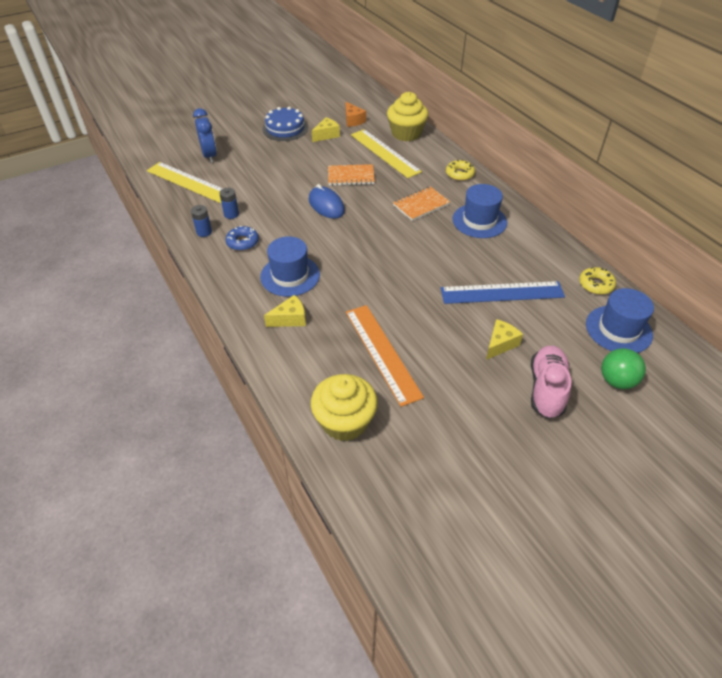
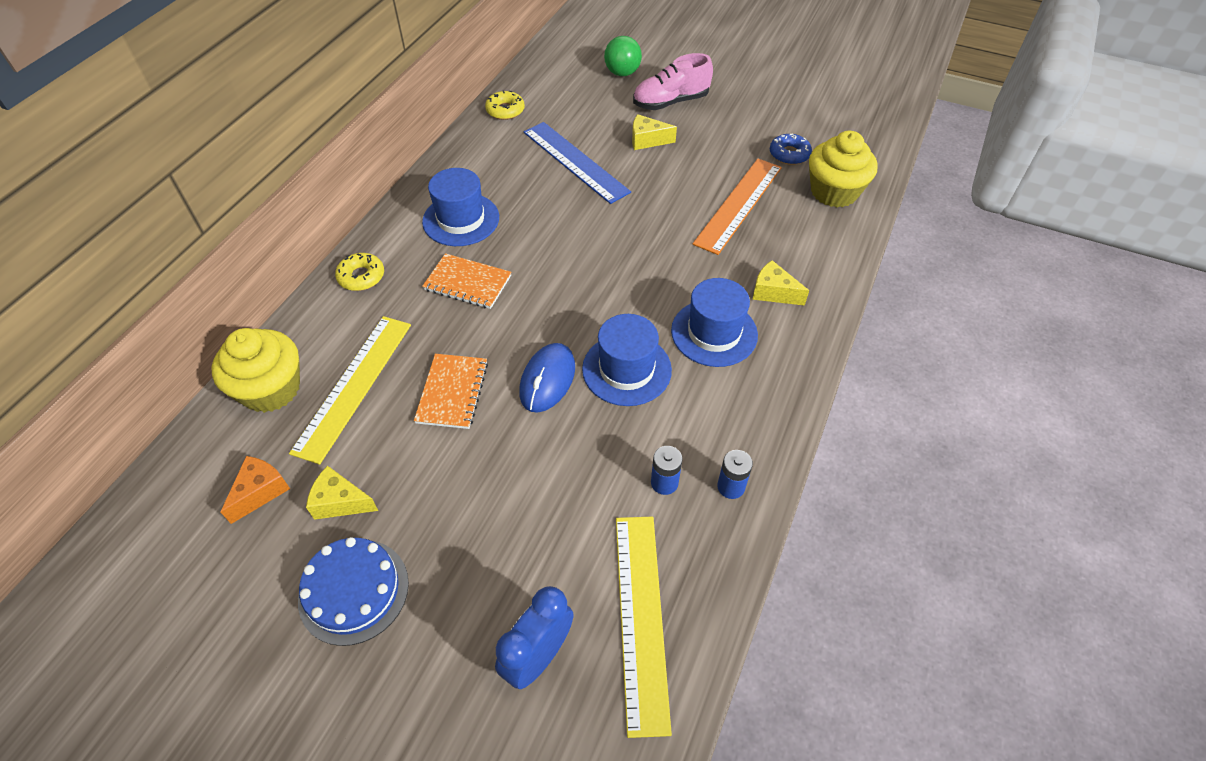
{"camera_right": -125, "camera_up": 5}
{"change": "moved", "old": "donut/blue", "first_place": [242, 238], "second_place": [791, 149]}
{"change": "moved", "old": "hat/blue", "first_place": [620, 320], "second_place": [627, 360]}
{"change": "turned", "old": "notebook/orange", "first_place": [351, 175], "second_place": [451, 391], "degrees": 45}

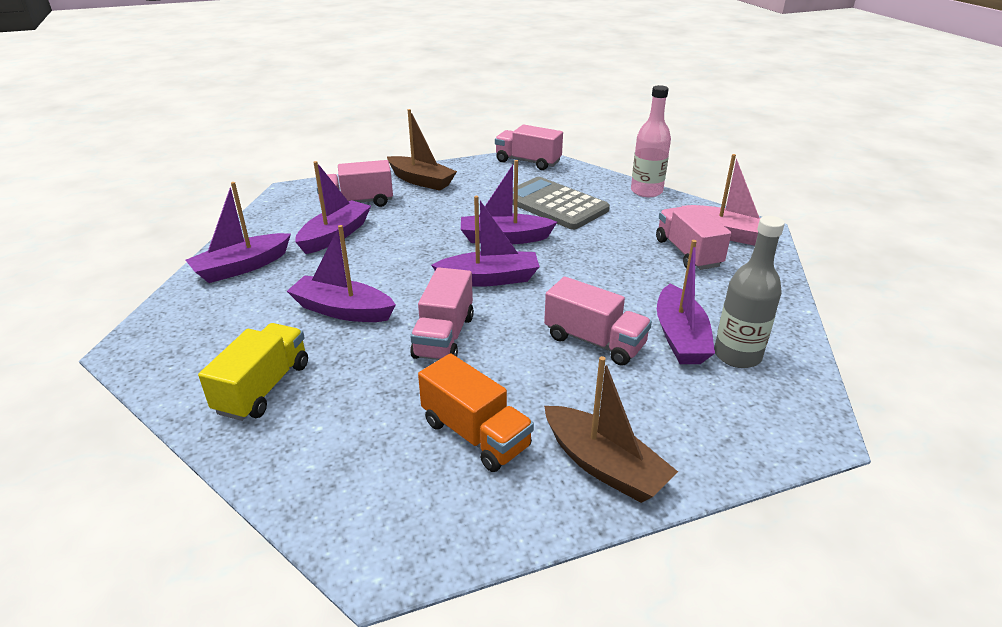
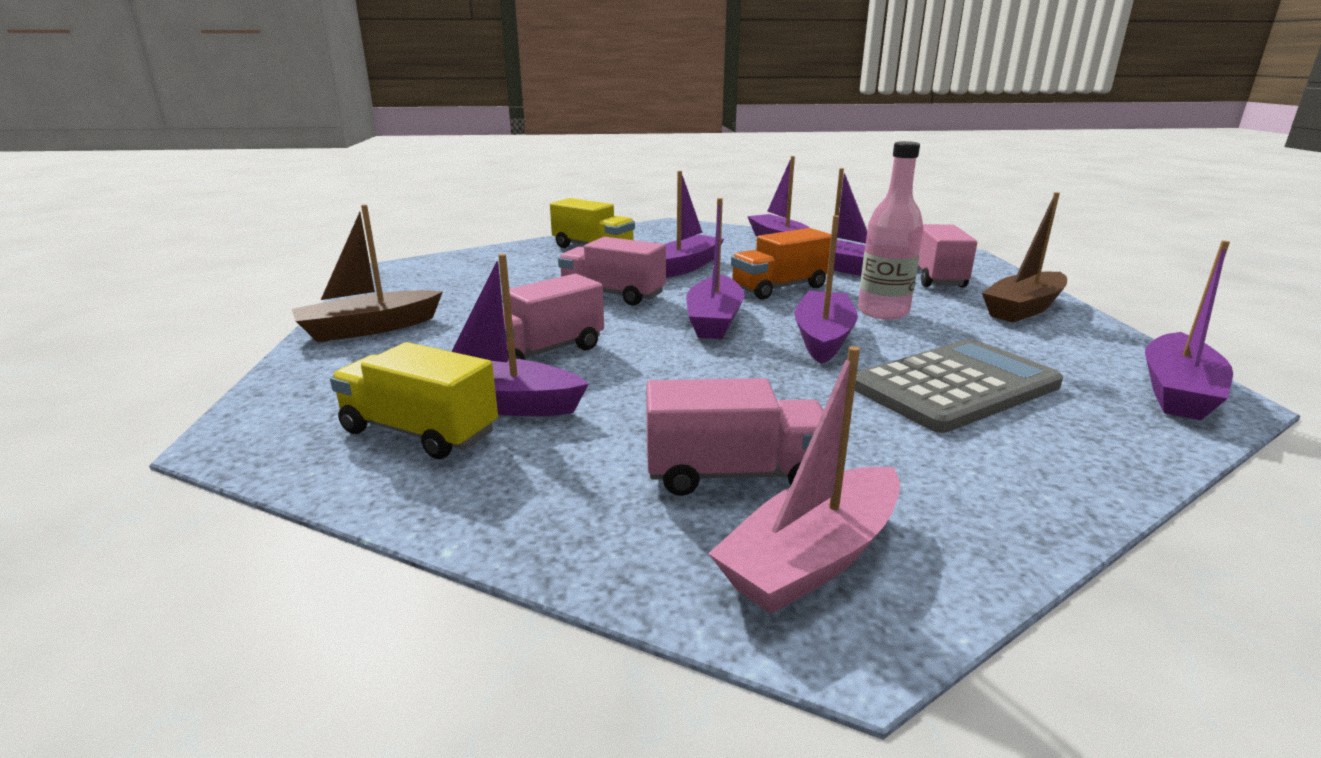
{"camera_right": 105, "camera_up": -10}
{"change": "moved", "old": "truck/orange", "first_place": [476, 412], "second_place": [781, 264]}
{"change": "moved", "old": "bottle/pink", "first_place": [651, 141], "second_place": [890, 230]}
{"change": "replaced", "old": "truck/pink", "new": "boat/purple", "first_place": [529, 147], "second_place": [1189, 330]}
{"change": "replaced", "old": "bottle/grey", "new": "truck/yellow", "first_place": [749, 292], "second_place": [414, 400]}

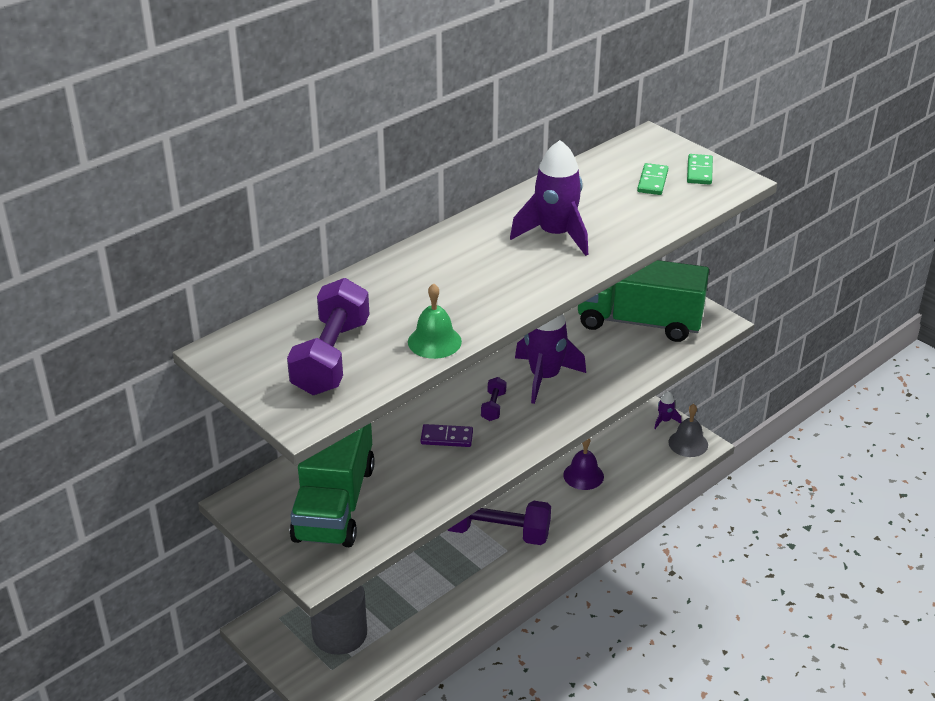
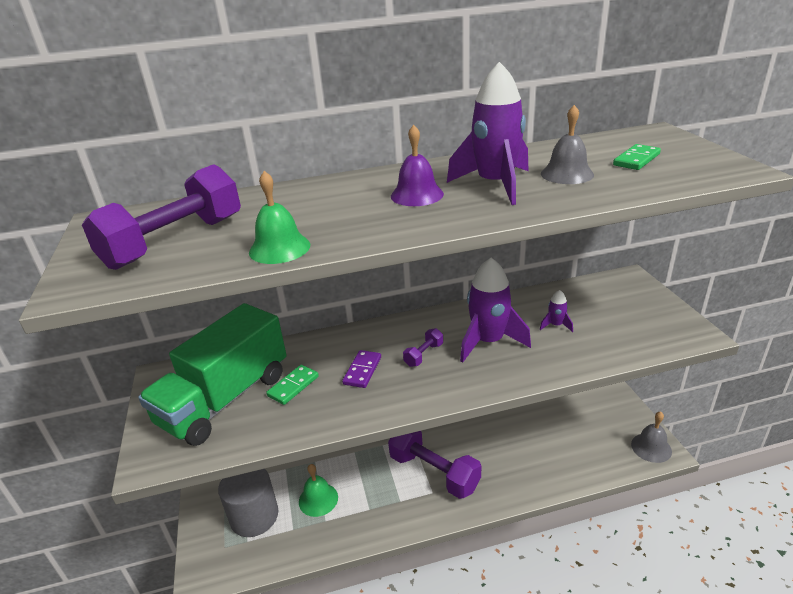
{"camera_right": 30, "camera_up": -5}
{"change": "removed", "old": "truck/green", "first_place": [643, 301]}
{"change": "added", "new": "bell/green", "second_place": [318, 490]}
{"change": "added", "new": "bell/grey", "second_place": [567, 144]}
{"change": "moved", "old": "bell/purple", "first_place": [583, 464], "second_place": [417, 165]}
{"change": "moved", "old": "rocket/purple", "first_place": [668, 410], "second_place": [556, 311]}
{"change": "moved", "old": "domino/green", "first_place": [700, 169], "second_place": [292, 385]}
{"change": "turned", "old": "domino/purple", "first_place": [447, 435], "second_place": [361, 369], "degrees": 75}

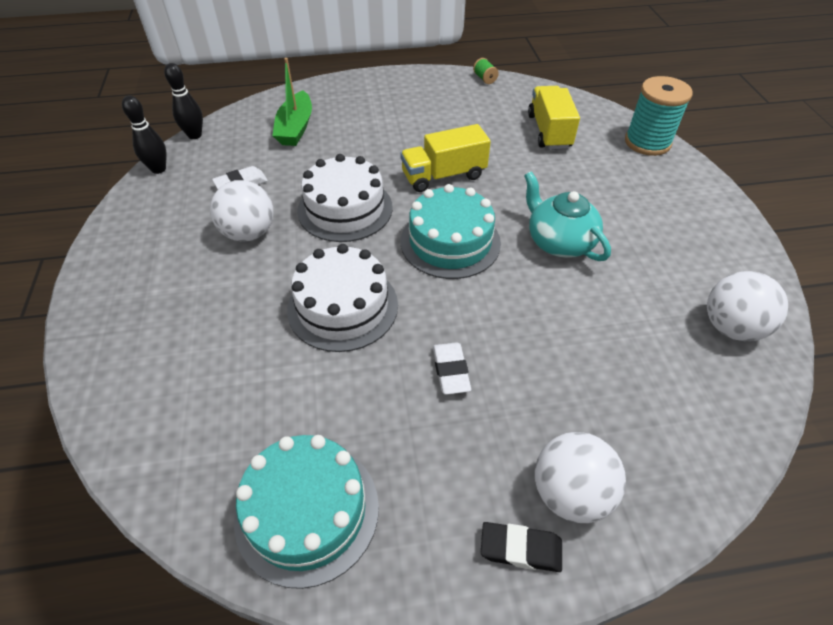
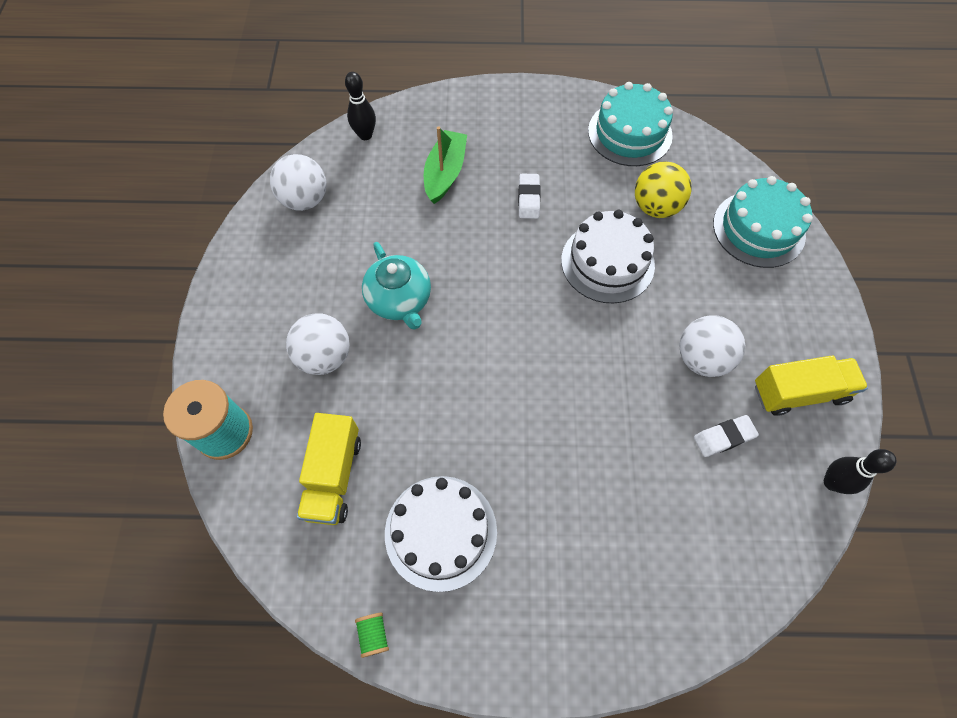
{"camera_right": -170, "camera_up": 15}
{"change": "removed", "old": "eraser/black", "first_place": [521, 547]}
{"change": "added", "new": "ball/yellow", "second_place": [663, 190]}
{"change": "moved", "old": "bowling pin/black", "first_place": [183, 101], "second_place": [360, 106]}
{"change": "moved", "old": "boat/green", "first_place": [292, 102], "second_place": [445, 165]}
{"change": "moved", "old": "cake/white", "first_place": [345, 198], "second_place": [441, 534]}
{"change": "moved", "old": "truck/yellow", "first_place": [445, 158], "second_place": [811, 385]}
{"change": "moved", "old": "cake/turquoise", "first_place": [451, 231], "second_place": [763, 222]}
{"change": "moved", "old": "ball/white", "first_place": [580, 477], "second_place": [318, 344]}

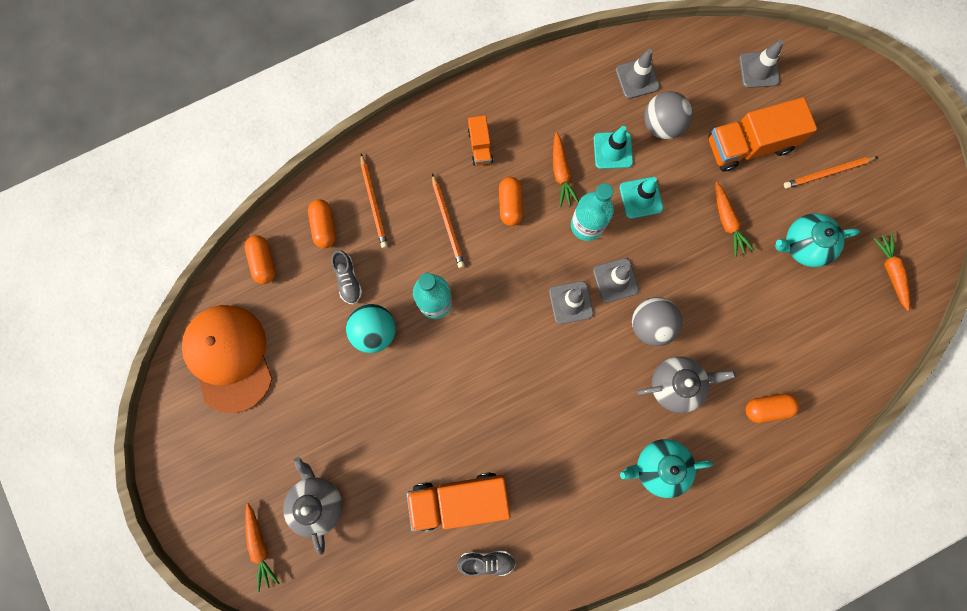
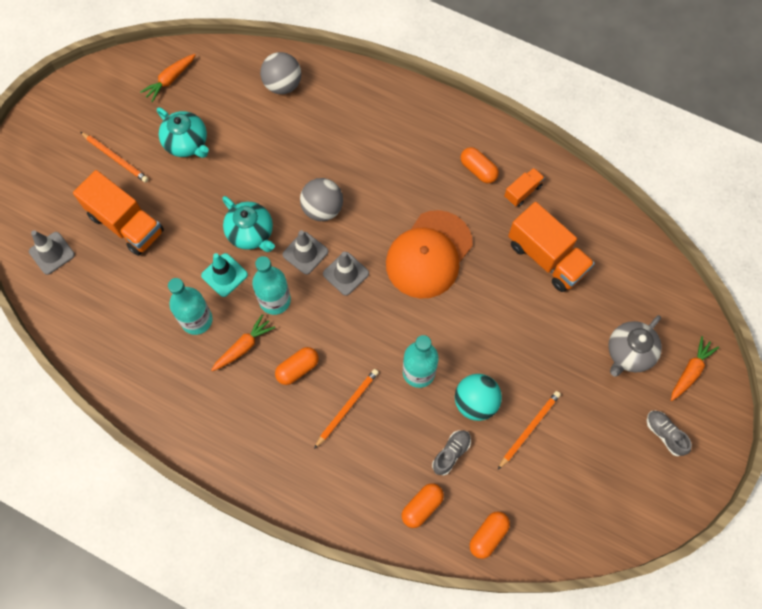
{"camera_right": -125, "camera_up": -10}
{"change": "removed", "old": "traffic cone/grey", "first_place": [638, 74]}
{"change": "removed", "old": "teapot/grey", "first_place": [686, 385]}
{"change": "removed", "old": "carrot/orange", "first_place": [734, 219]}
{"change": "moved", "old": "cap/orange", "first_place": [227, 359], "second_place": [429, 254]}
{"change": "moved", "old": "pencil/orange", "first_place": [374, 201], "second_place": [529, 430]}
{"change": "moved", "old": "shoe/grey", "first_place": [486, 563], "second_place": [669, 433]}
{"change": "moved", "old": "truck/orange", "first_place": [480, 140], "second_place": [524, 187]}
{"change": "moved", "old": "teapot/turquoise", "first_place": [666, 468], "second_place": [248, 224]}
{"change": "moved", "old": "ball/grey", "first_place": [668, 115], "second_place": [280, 73]}
{"change": "moved", "old": "capsule/orange", "first_place": [772, 408], "second_place": [480, 165]}
{"change": "replaced", "old": "traffic cone/turquoise", "new": "bottle/turquoise", "first_place": [613, 147], "second_place": [190, 306]}

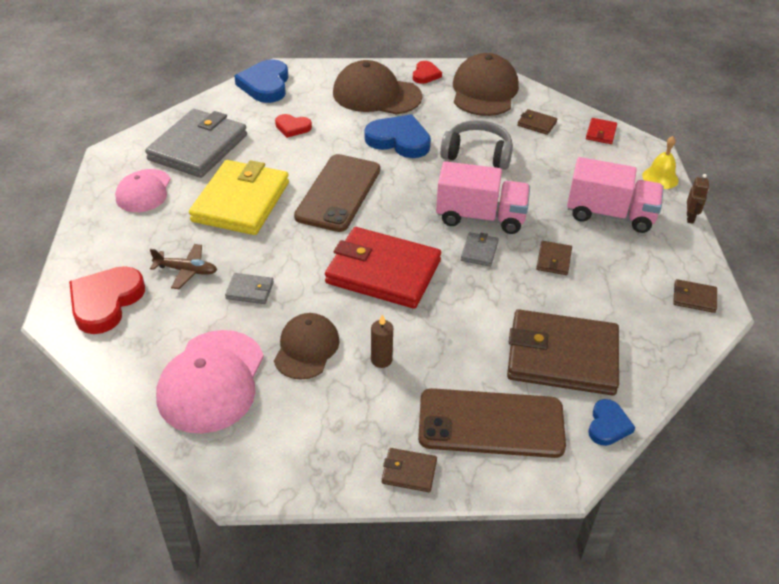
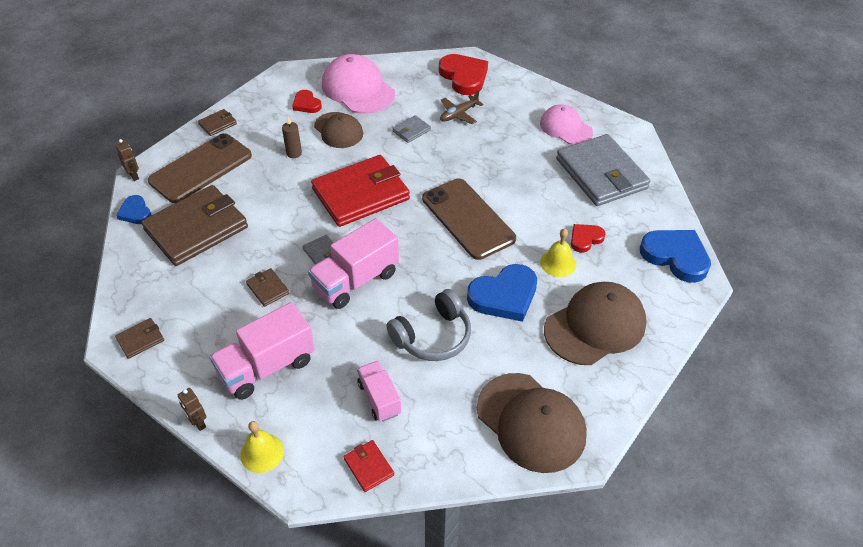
{"camera_right": 130, "camera_up": 5}
{"change": "removed", "old": "wallet/yellow", "first_place": [239, 197]}
{"change": "removed", "old": "wallet/brown", "first_place": [537, 122]}
{"change": "added", "new": "robot/brown", "second_place": [127, 160]}
{"change": "added", "new": "truck/pink", "second_place": [379, 391]}
{"change": "added", "new": "bell/yellow", "second_place": [558, 252]}
{"change": "moved", "old": "heart/red", "first_place": [427, 72], "second_place": [307, 101]}

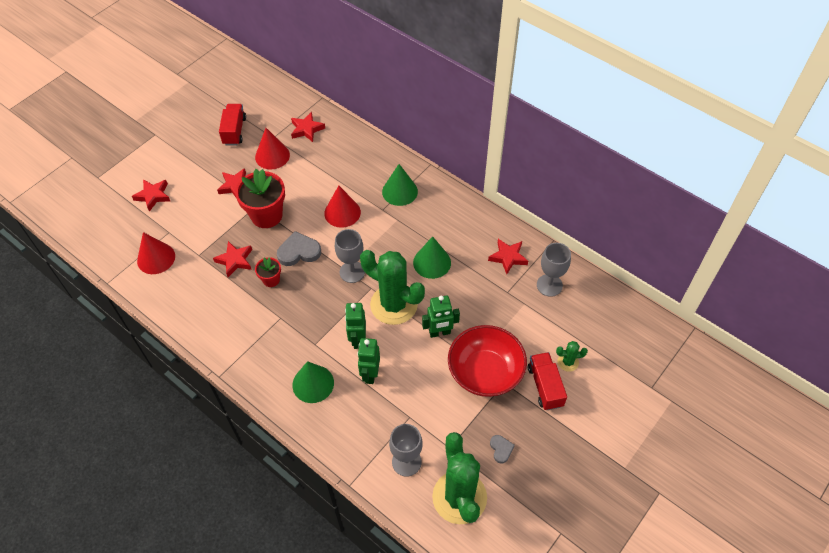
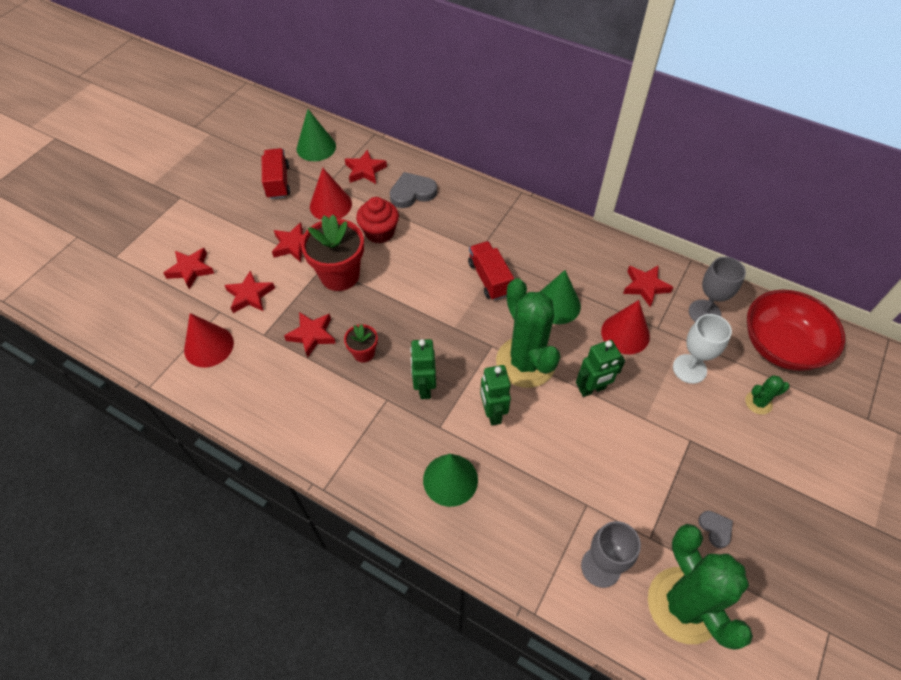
{"camera_right": -10, "camera_up": 0}
{"change": "removed", "old": "goblet/grey", "first_place": [350, 256]}
{"change": "added", "new": "star/red", "second_place": [250, 291]}
{"change": "added", "new": "cupcake/red", "second_place": [377, 220]}
{"change": "added", "new": "goblet/white", "second_place": [702, 349]}
{"change": "moved", "old": "heart/grey", "first_place": [299, 248], "second_place": [413, 190]}
{"change": "moved", "old": "cone/red", "first_place": [342, 207], "second_place": [625, 327]}
{"change": "moved", "old": "robot/green", "first_place": [368, 361], "second_place": [423, 369]}
{"change": "moved", "old": "cone/green", "first_place": [400, 185], "second_place": [316, 135]}
{"change": "moved", "old": "bowl/red", "first_place": [487, 361], "second_place": [796, 330]}
{"change": "moved", "old": "truck/red", "first_place": [547, 381], "second_place": [491, 270]}
{"change": "turned", "old": "cactus/green", "first_place": [392, 287], "second_place": [528, 333], "degrees": 45}

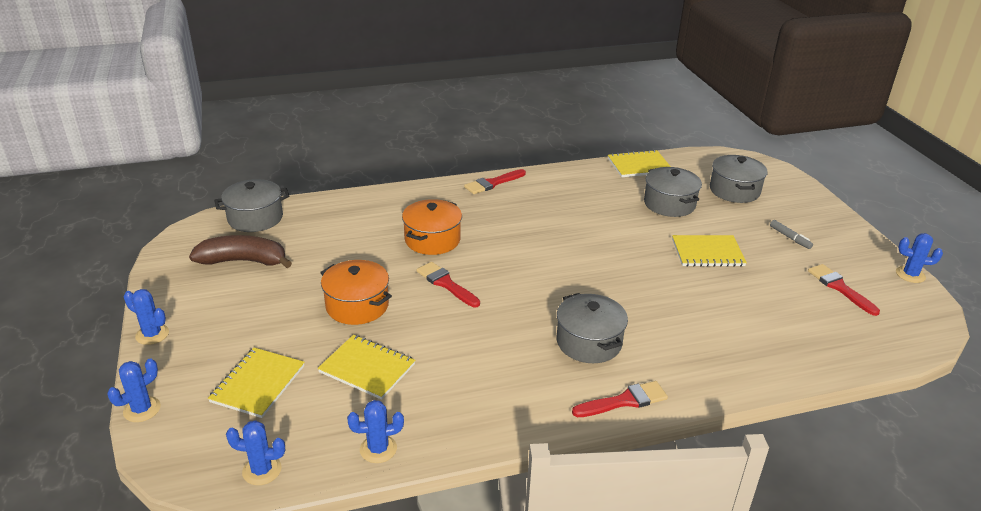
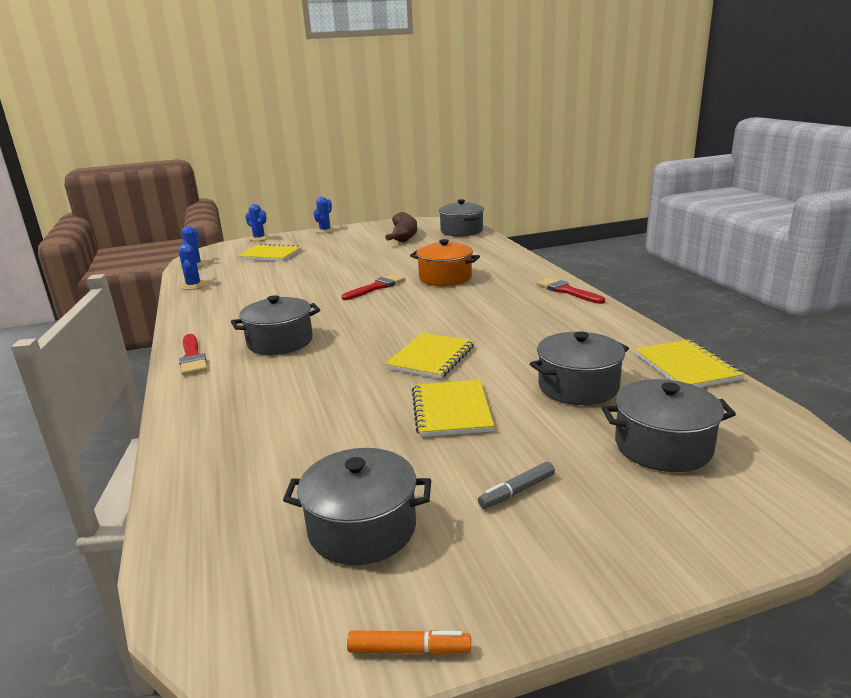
{"camera_right": 90, "camera_up": -10}
{"change": "removed", "old": "pot/orange", "first_place": [356, 292]}
{"change": "moved", "old": "notebook/yellow", "first_place": [366, 367], "second_place": [429, 356]}
{"change": "replaced", "old": "brush/red", "new": "pot/grey", "first_place": [844, 290], "second_place": [357, 506]}
{"change": "replaced", "old": "cactus/blue", "new": "marker/orange", "first_place": [919, 258], "second_place": [409, 642]}

